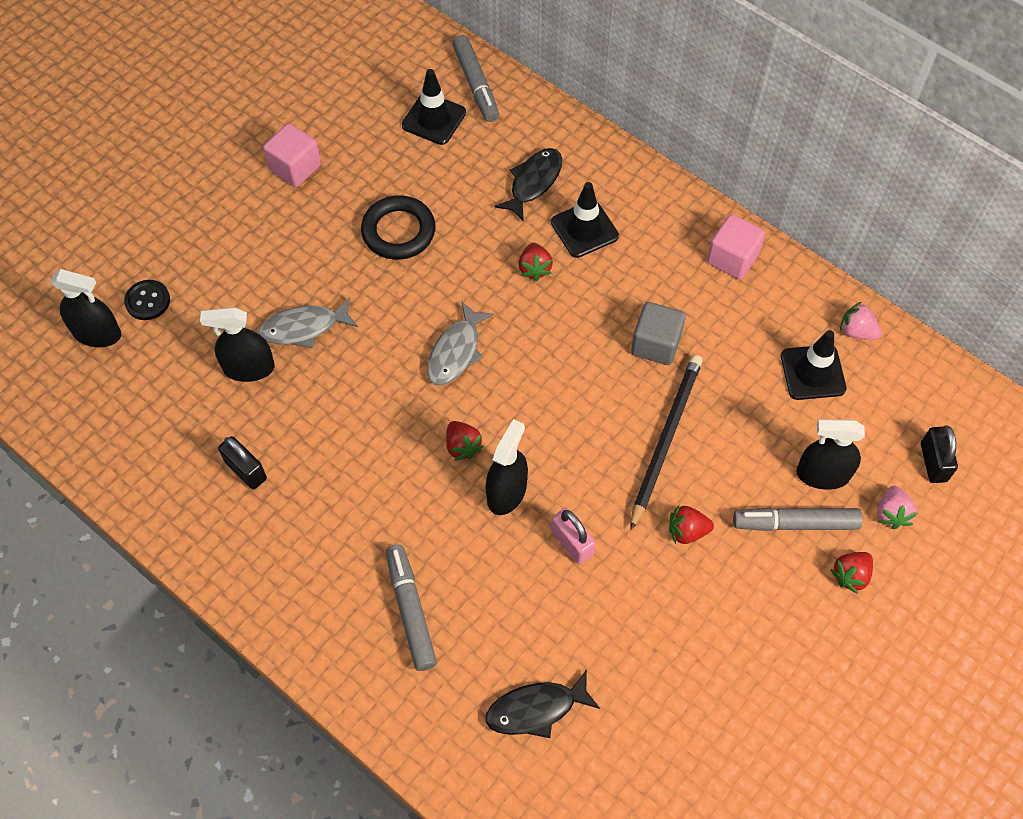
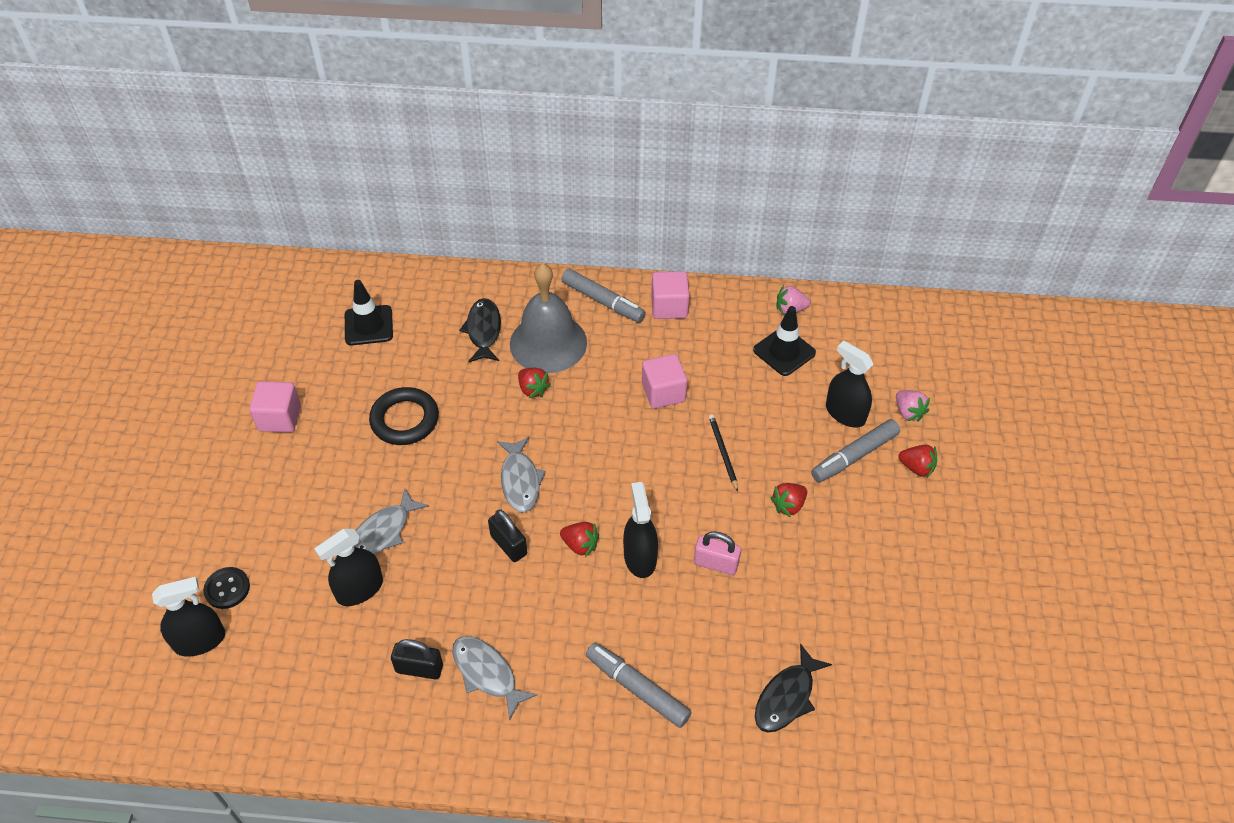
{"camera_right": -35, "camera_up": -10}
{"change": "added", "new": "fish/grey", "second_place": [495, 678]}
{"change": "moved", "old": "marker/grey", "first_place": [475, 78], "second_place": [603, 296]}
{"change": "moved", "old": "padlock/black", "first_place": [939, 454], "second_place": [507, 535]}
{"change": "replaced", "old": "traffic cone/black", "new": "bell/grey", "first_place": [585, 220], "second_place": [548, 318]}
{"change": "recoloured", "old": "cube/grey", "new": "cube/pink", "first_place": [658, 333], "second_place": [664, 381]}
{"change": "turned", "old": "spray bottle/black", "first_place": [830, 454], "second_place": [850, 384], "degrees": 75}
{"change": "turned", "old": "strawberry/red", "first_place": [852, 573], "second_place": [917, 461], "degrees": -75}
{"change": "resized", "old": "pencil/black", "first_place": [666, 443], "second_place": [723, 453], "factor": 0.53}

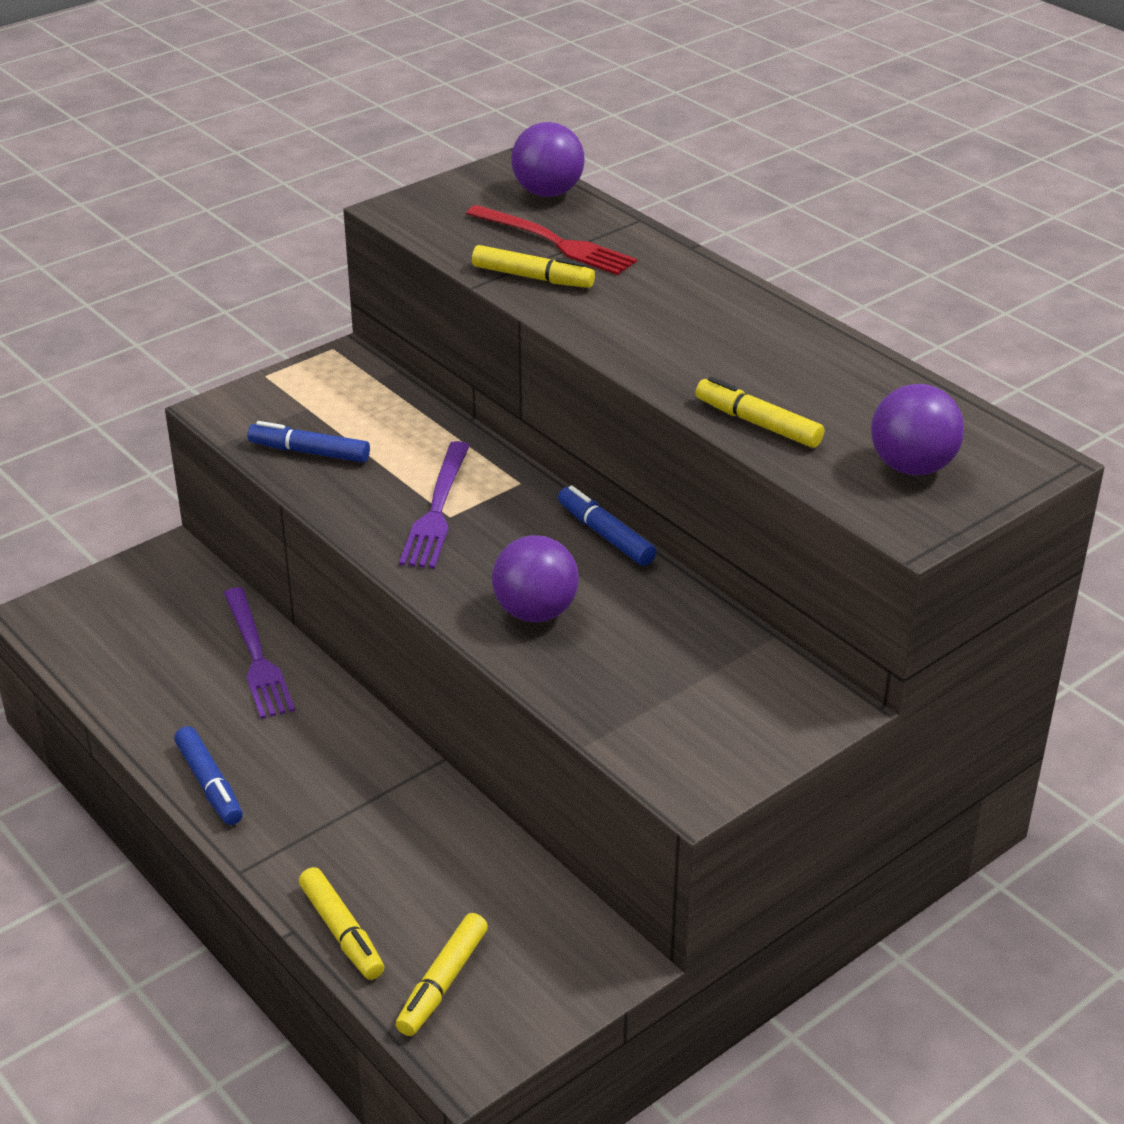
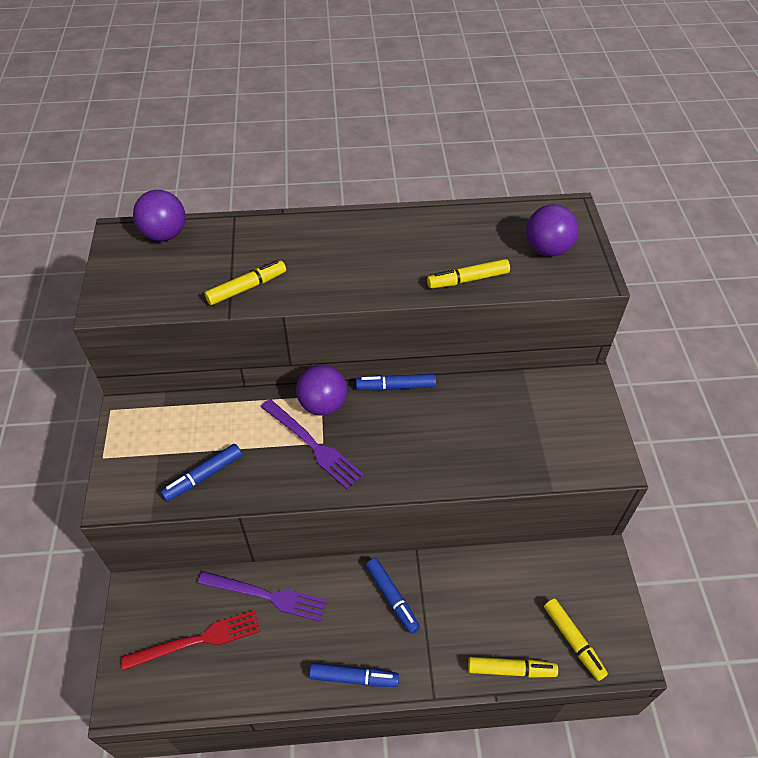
{"camera_right": -55, "camera_up": 15}
{"change": "added", "new": "marker/blue", "second_place": [392, 596]}
{"change": "moved", "old": "fork/red", "first_place": [551, 240], "second_place": [190, 640]}
{"change": "moved", "old": "ball/purple", "first_place": [535, 578], "second_place": [321, 390]}

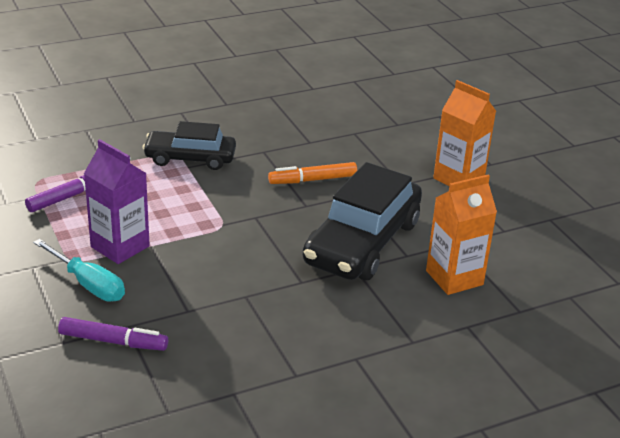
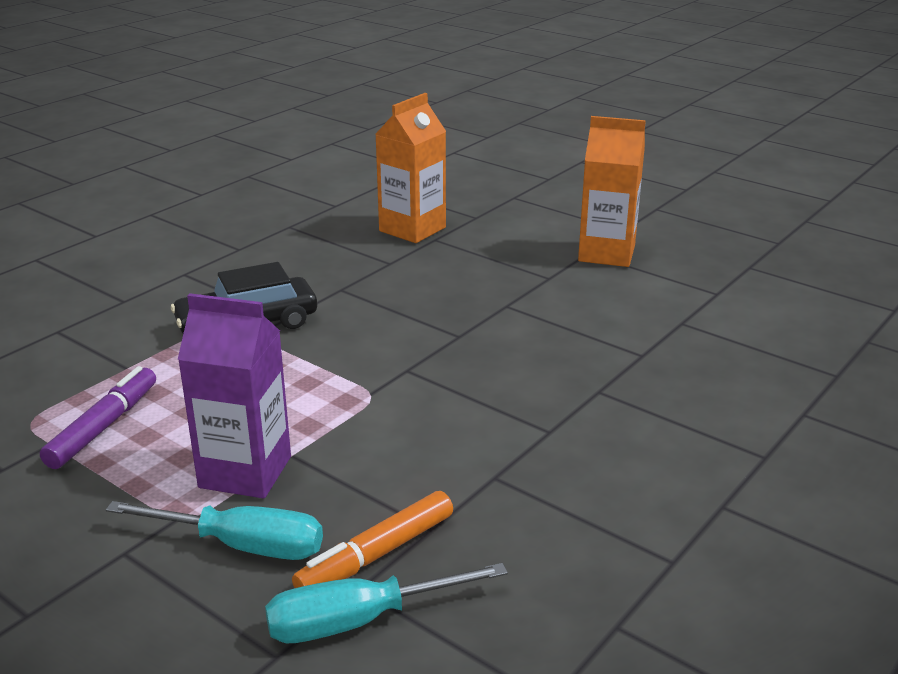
{"camera_right": -25, "camera_up": -5}
{"change": "removed", "old": "car/black", "first_place": [362, 221]}
{"change": "moved", "old": "marker/orange", "first_place": [312, 173], "second_place": [372, 539]}
{"change": "moved", "old": "carton/orange", "first_place": [461, 235], "second_place": [410, 168]}
{"change": "replaced", "old": "marker/purple", "new": "screwdriver/turquoise", "first_place": [113, 334], "second_place": [386, 603]}

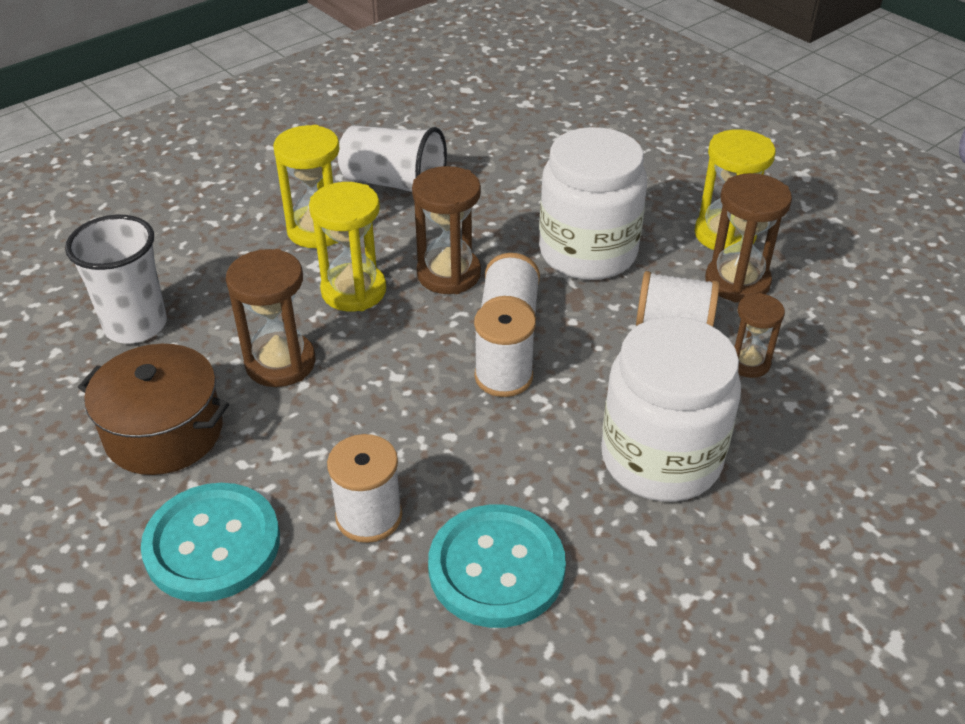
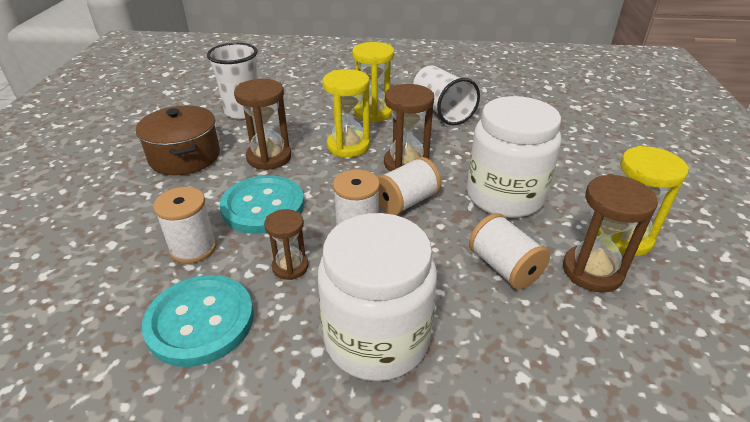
{"camera_right": 45, "camera_up": -5}
{"change": "moved", "old": "button/turquoise", "first_place": [210, 542], "second_place": [262, 204]}
{"change": "moved", "old": "hourglass/brown", "first_place": [759, 335], "second_place": [286, 244]}

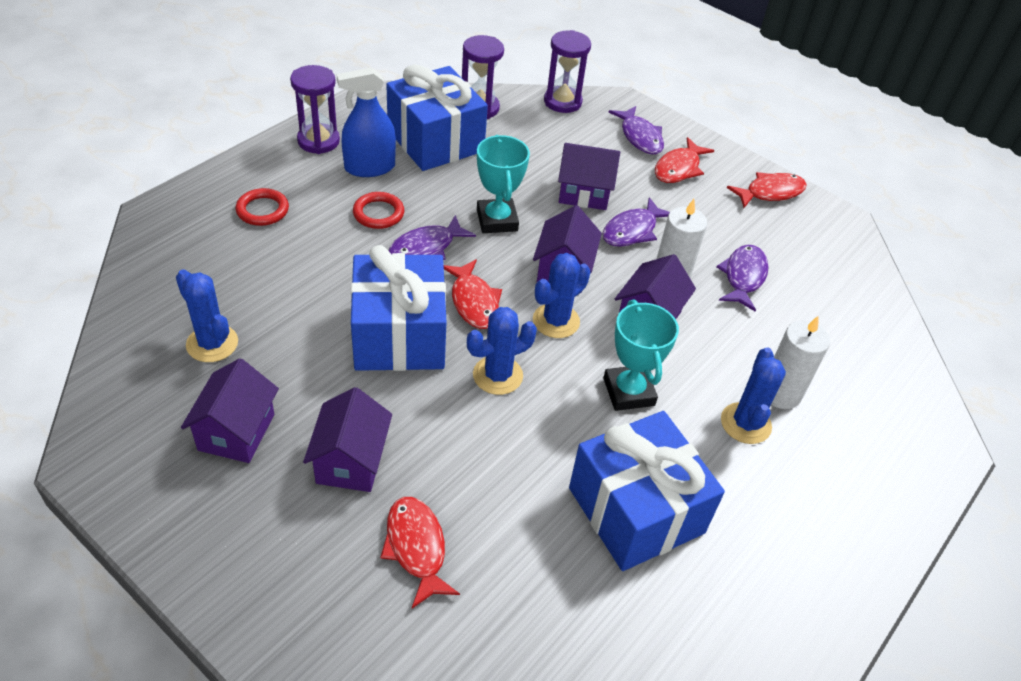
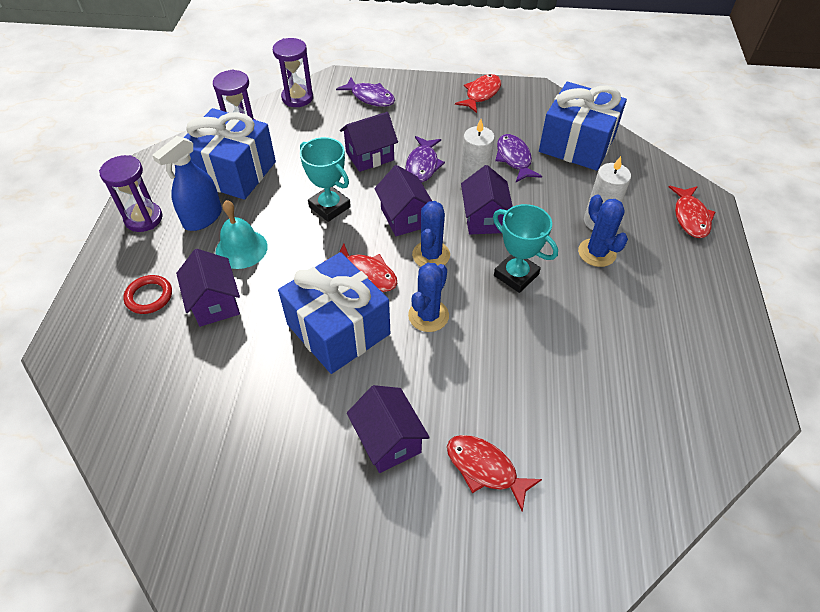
{"camera_right": -30, "camera_up": 5}
{"change": "removed", "old": "cactus/blue", "first_place": [207, 315]}
{"change": "removed", "old": "fish/purple", "first_place": [432, 237]}
{"change": "moved", "old": "house/purple", "first_place": [230, 410], "second_place": [208, 288]}
{"change": "moved", "old": "gift/blue", "first_place": [647, 491], "second_place": [583, 126]}
{"change": "moved", "old": "fish/red", "first_place": [684, 160], "second_place": [692, 212]}
{"change": "replaced", "old": "ring/red", "new": "bell/turquoise", "first_place": [379, 210], "second_place": [241, 234]}

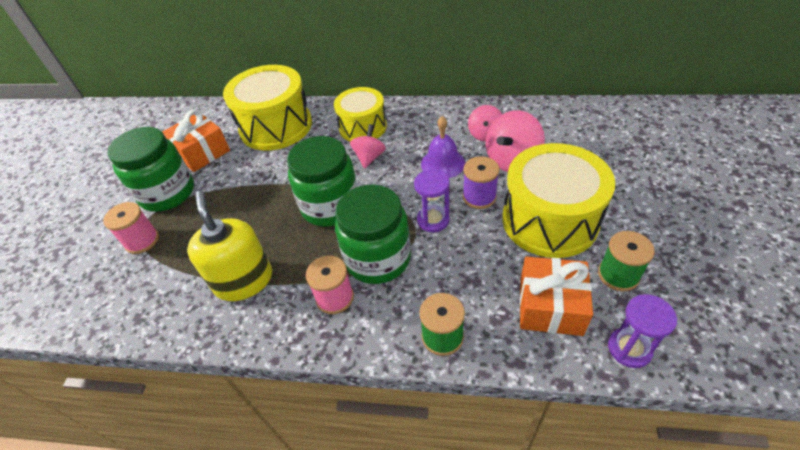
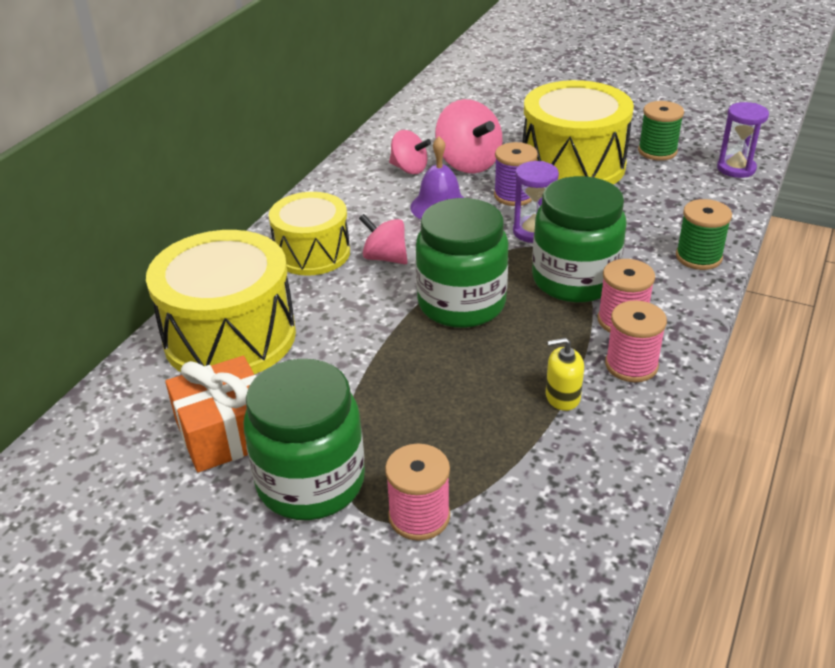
{"camera_right": -75, "camera_up": -10}
{"change": "removed", "old": "gift/orange", "first_place": [556, 296]}
{"change": "added", "new": "spool/pink", "second_place": [636, 341]}
{"change": "resized", "old": "soap dispenser/yellow", "first_place": [229, 246], "second_place": [565, 374], "factor": 0.48}

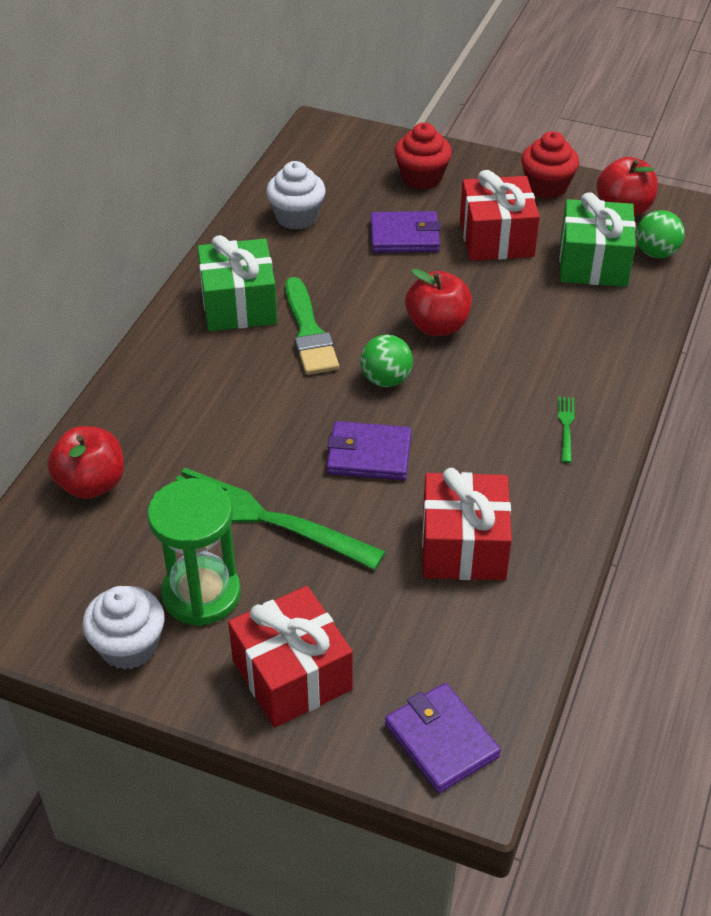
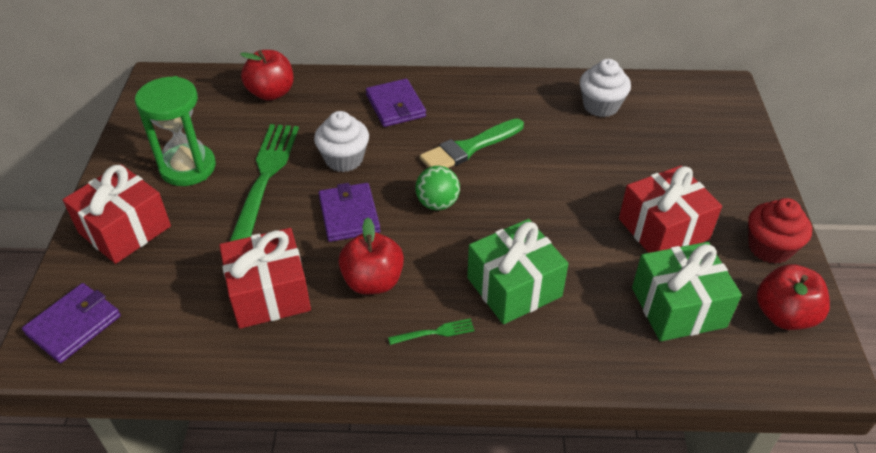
{"camera_right": 70, "camera_up": 0}
{"change": "removed", "old": "cupcake/red", "first_place": [423, 156]}
{"change": "removed", "old": "ball/green", "first_place": [660, 234]}
{"change": "moved", "old": "cupcake/white", "first_place": [124, 628], "second_place": [341, 141]}
{"change": "moved", "old": "gift/green", "first_place": [237, 283], "second_place": [517, 271]}
{"change": "moved", "old": "wallet/purple", "first_place": [406, 232], "second_place": [396, 103]}
{"change": "moved", "old": "apple/red", "first_place": [438, 302], "second_place": [371, 255]}

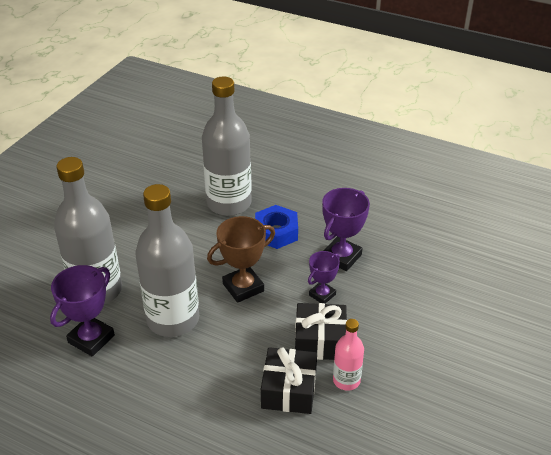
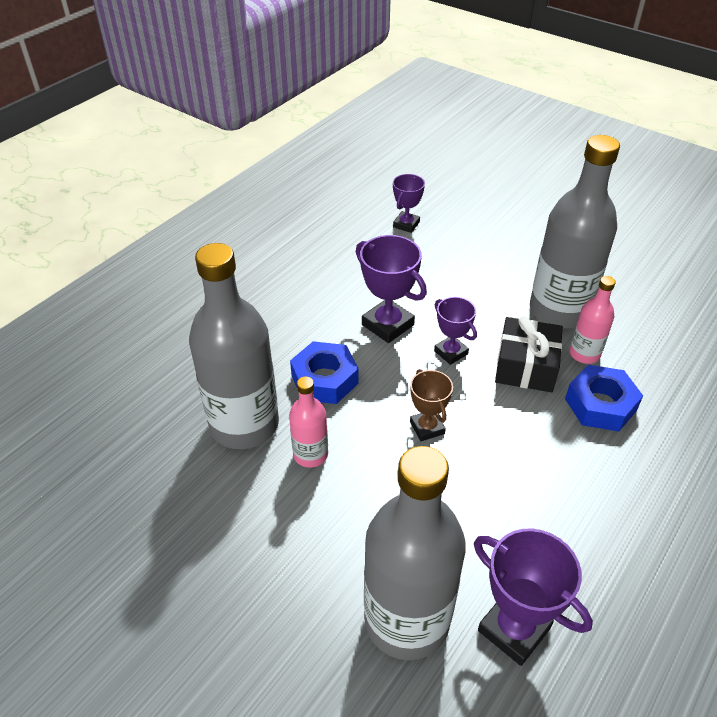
{"camera_right": -80, "camera_up": 5}
{"change": "added", "new": "bottle/pink", "second_place": [308, 422]}
{"change": "added", "new": "trophy/purple", "second_place": [409, 203]}
{"change": "moved", "old": "bottle/grey", "first_place": [167, 260], "second_place": [575, 231]}
{"change": "replaced", "old": "gift/black", "new": "nut/blue", "first_place": [289, 380], "second_place": [604, 398]}
{"change": "resized", "old": "trophy/brown", "first_place": [241, 259], "second_place": [431, 405], "factor": 0.62}

